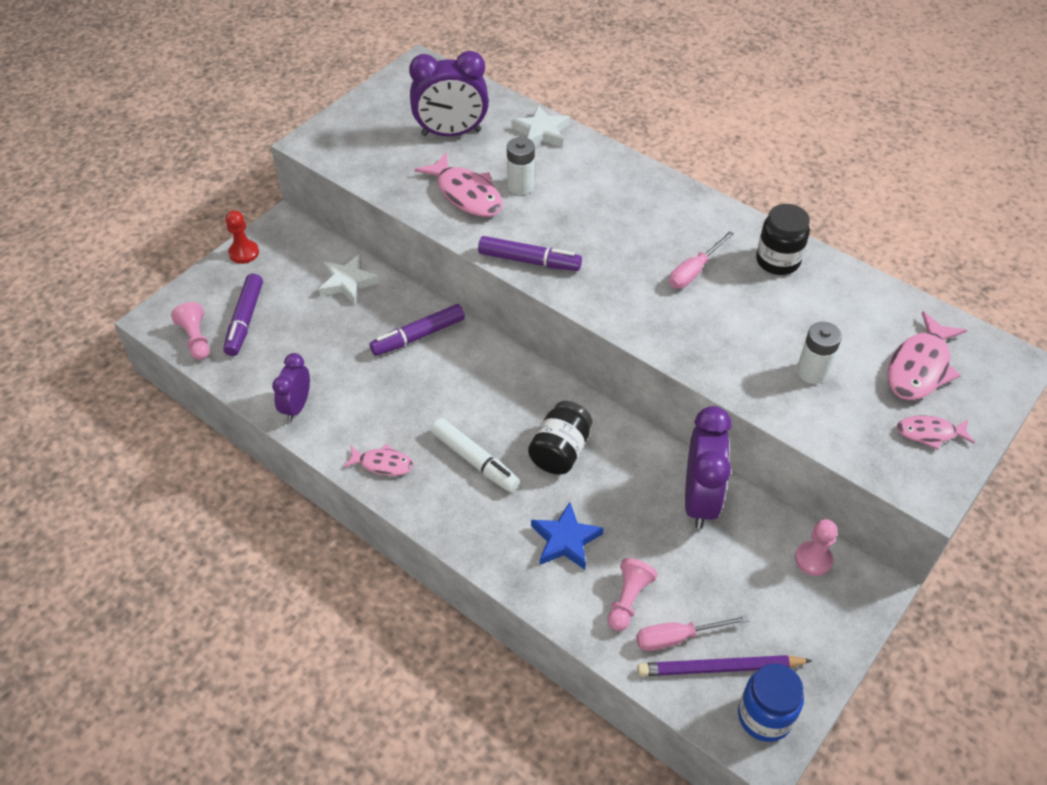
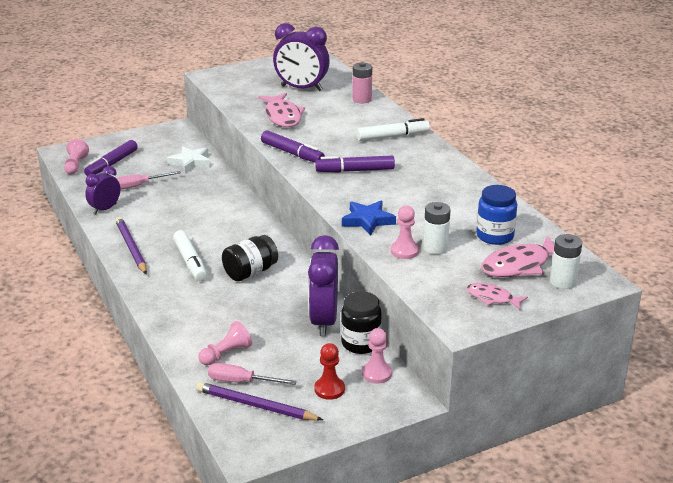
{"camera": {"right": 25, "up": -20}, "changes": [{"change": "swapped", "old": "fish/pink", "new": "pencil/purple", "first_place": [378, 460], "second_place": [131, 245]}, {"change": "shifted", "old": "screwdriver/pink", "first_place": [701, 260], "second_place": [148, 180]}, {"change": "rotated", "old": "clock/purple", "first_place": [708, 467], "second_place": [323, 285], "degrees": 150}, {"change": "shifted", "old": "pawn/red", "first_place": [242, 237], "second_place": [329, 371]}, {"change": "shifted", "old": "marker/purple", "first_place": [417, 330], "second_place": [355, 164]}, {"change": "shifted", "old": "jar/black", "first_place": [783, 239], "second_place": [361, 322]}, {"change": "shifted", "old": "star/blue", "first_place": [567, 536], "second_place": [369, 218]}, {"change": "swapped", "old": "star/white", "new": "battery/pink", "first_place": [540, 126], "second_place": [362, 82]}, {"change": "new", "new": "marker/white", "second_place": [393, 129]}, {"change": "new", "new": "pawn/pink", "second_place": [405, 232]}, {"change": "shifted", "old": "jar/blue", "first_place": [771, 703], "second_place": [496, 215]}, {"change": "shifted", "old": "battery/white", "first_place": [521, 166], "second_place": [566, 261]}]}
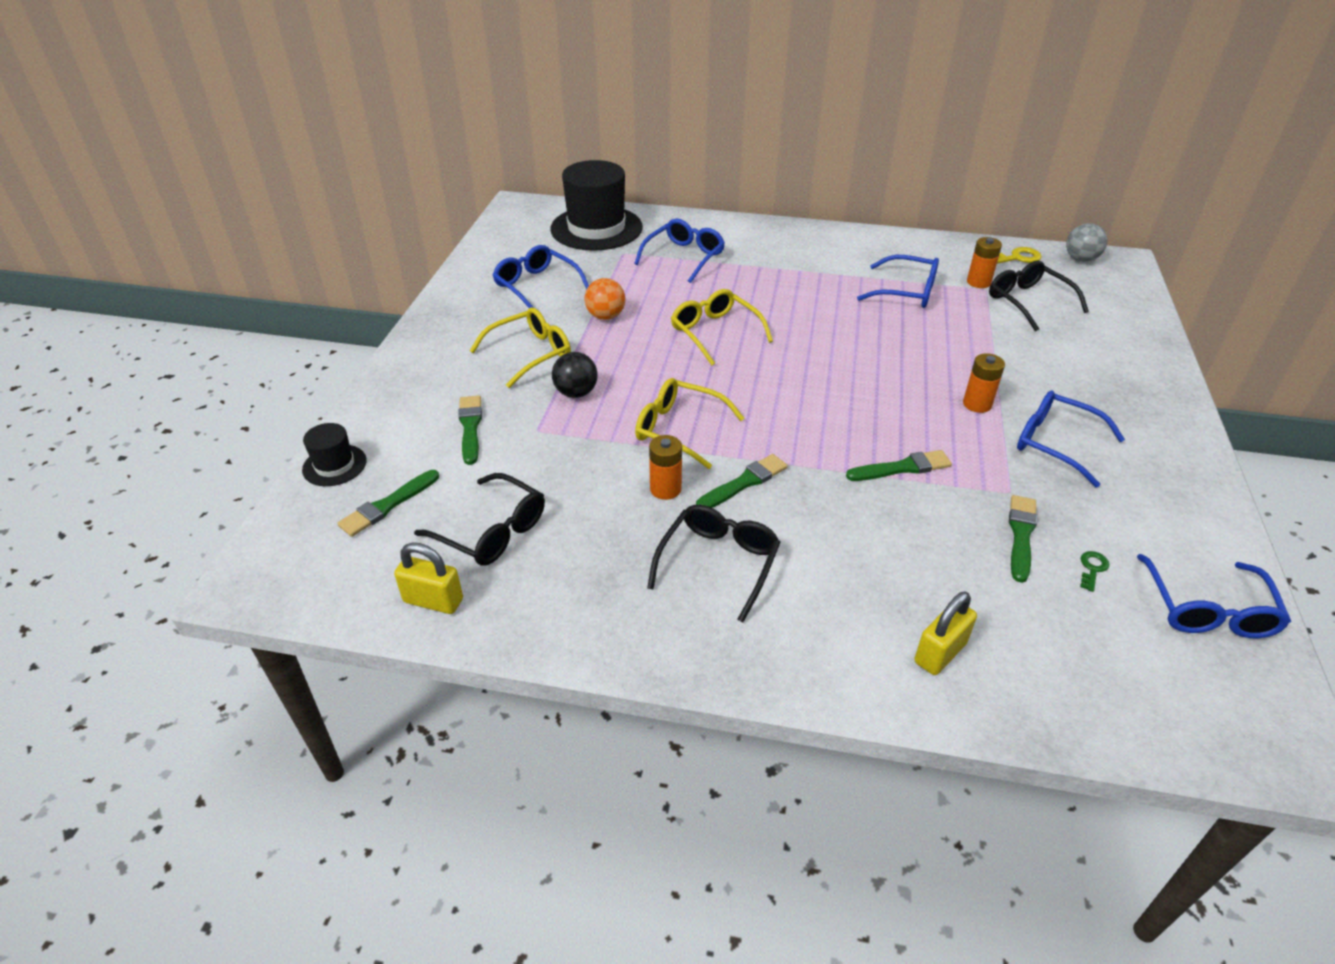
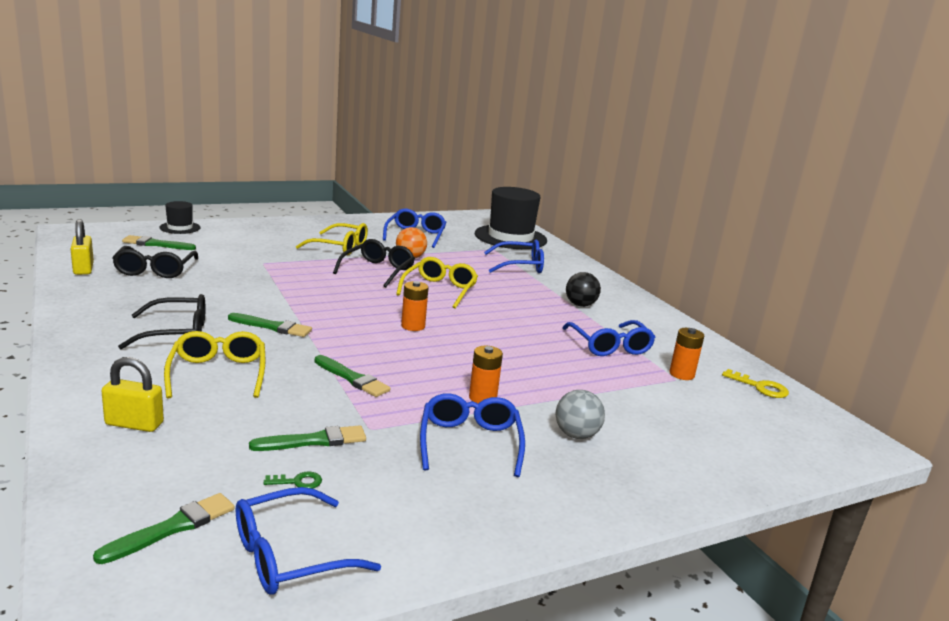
{"camera": {"right": 50, "up": -20}, "changes": [{"change": "shifted", "old": "brush/green", "first_place": [470, 430], "second_place": [164, 528]}, {"change": "shifted", "old": "glasses/yellow", "first_place": [689, 423], "second_place": [214, 365]}, {"change": "shifted", "old": "glasses/black", "first_place": [1039, 296], "second_place": [374, 263]}, {"change": "shifted", "old": "battery/orange", "first_place": [665, 467], "second_place": [415, 306]}, {"change": "shifted", "old": "ball/grey", "first_place": [1086, 242], "second_place": [580, 414]}, {"change": "shifted", "old": "ball/black", "first_place": [575, 375], "second_place": [583, 289]}]}
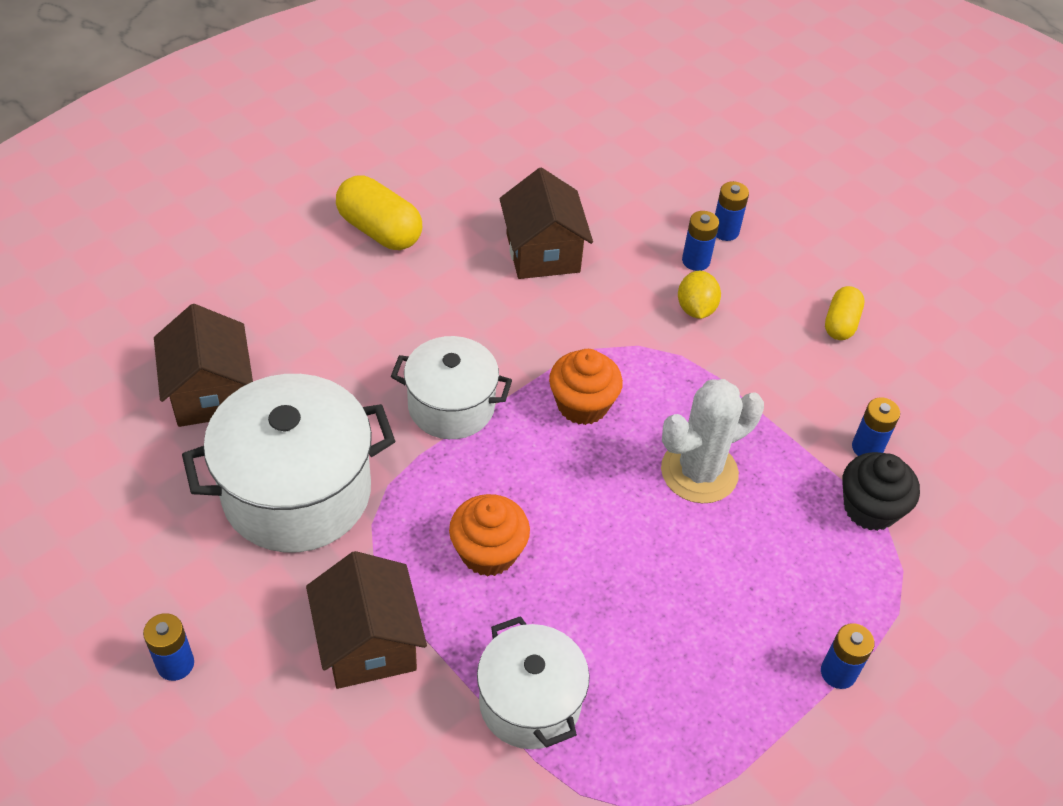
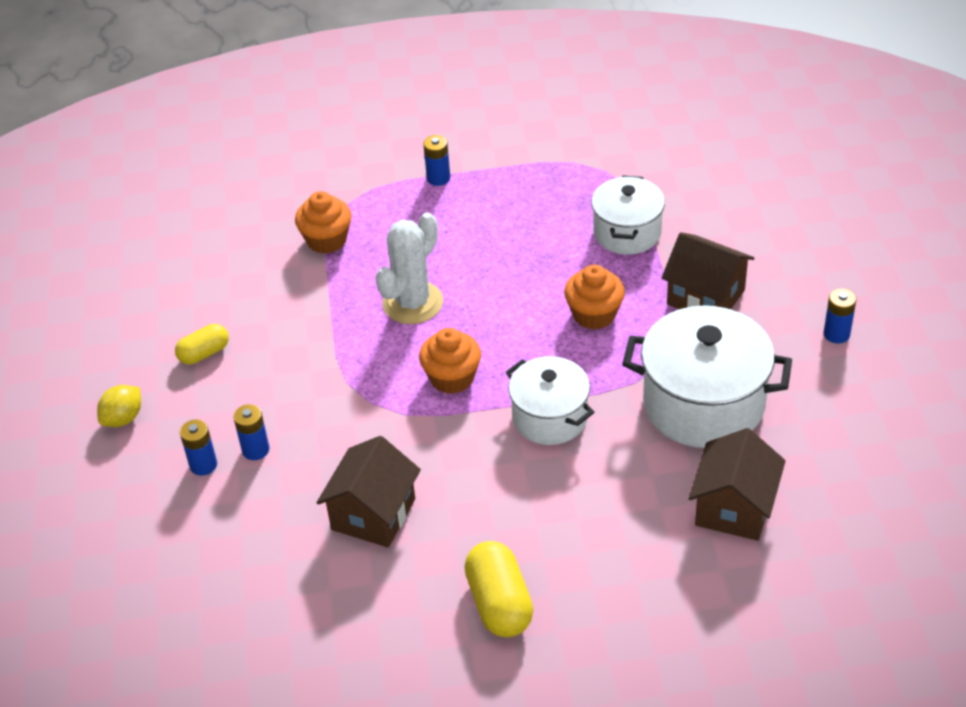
{"camera": {"right": -140, "up": -5}, "changes": [{"change": "shifted", "old": "lemon/yellow", "first_place": [699, 295], "second_place": [119, 406]}, {"change": "repainted", "old": "cupcake/black", "new": "cupcake/orange", "first_place": [881, 491], "second_place": [323, 222]}, {"change": "rotated", "old": "cactus/white", "first_place": [712, 441], "second_place": [409, 268], "degrees": -60}, {"change": "rotated", "old": "house/brown", "first_place": [366, 620], "second_place": [708, 270], "degrees": -75}, {"change": "gone", "old": "battery/blue", "first_place": [876, 426]}]}
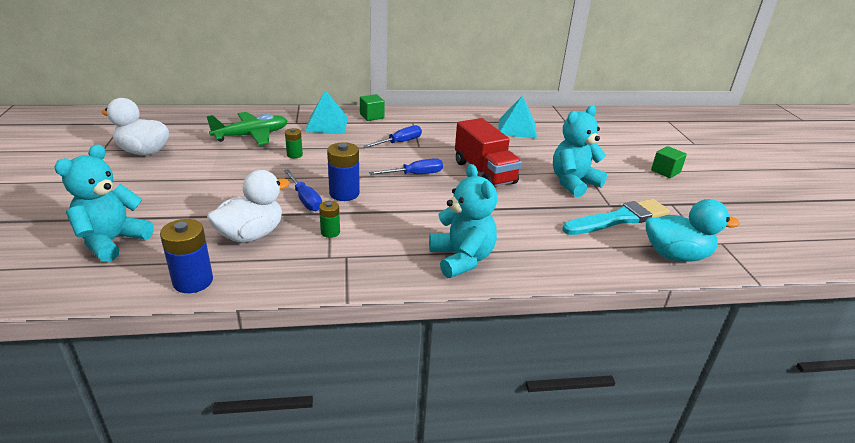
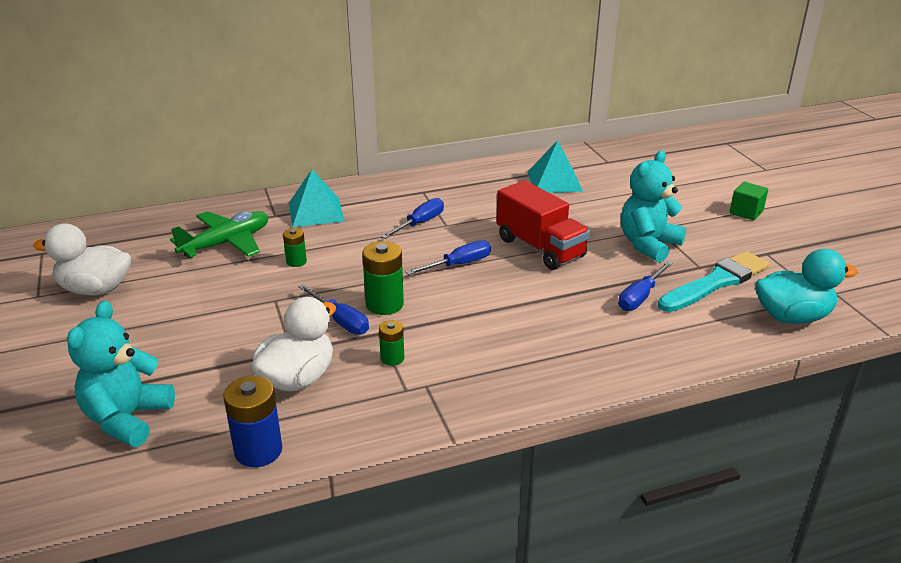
{"camera": {"right": -10, "up": 0}, "changes": [{"change": "repainted", "old": "battery/blue", "new": "battery/green", "first_place": [343, 171], "second_place": [383, 278]}, {"change": "new", "new": "screwdriver/blue", "second_place": [645, 286]}, {"change": "gone", "old": "cube/green", "first_place": [372, 107]}, {"change": "gone", "old": "teddy bear/turquoise", "first_place": [463, 221]}]}
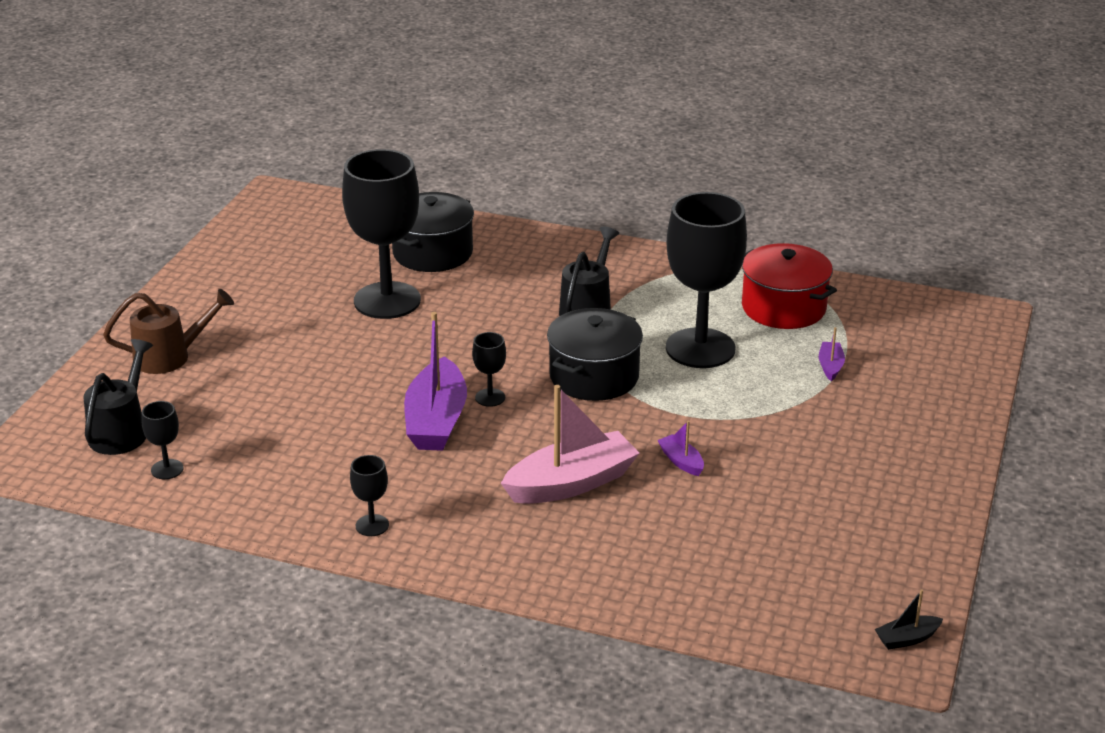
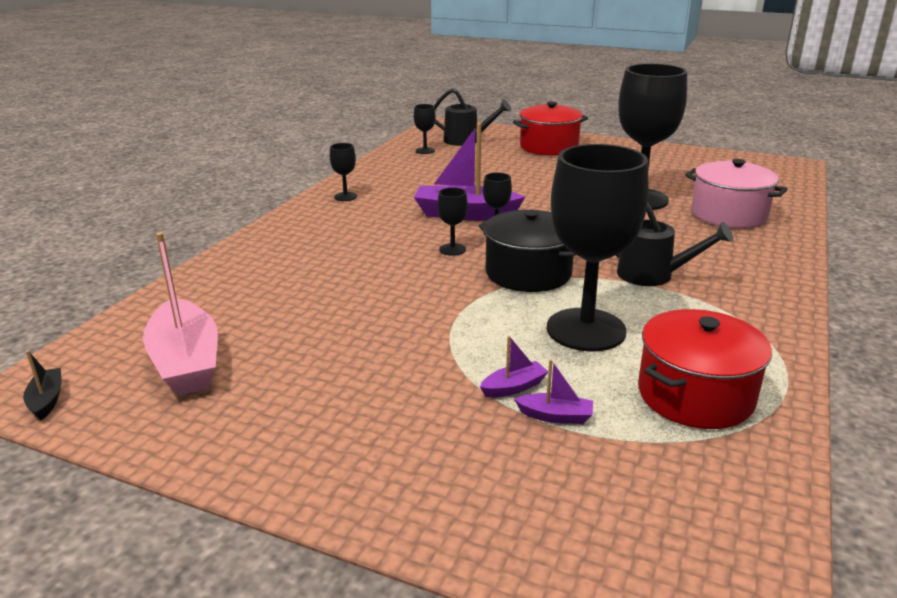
{"camera": {"right": 95, "up": -5}, "changes": [{"change": "shifted", "old": "boat/pink", "first_place": [570, 444], "second_place": [180, 314]}, {"change": "new", "new": "goblet/black", "second_place": [452, 221]}, {"change": "shifted", "old": "boat/purple", "first_place": [680, 448], "second_place": [514, 367]}, {"change": "swapped", "old": "watering can/brown", "new": "pot/red", "first_place": [168, 331], "second_place": [550, 128]}, {"change": "repainted", "old": "pot/black", "new": "pot/pink", "first_place": [433, 232], "second_place": [736, 193]}]}
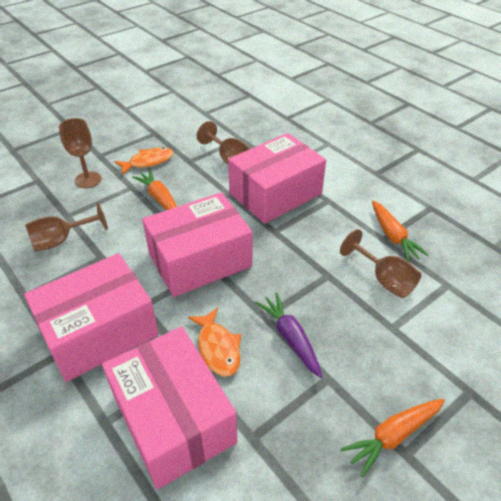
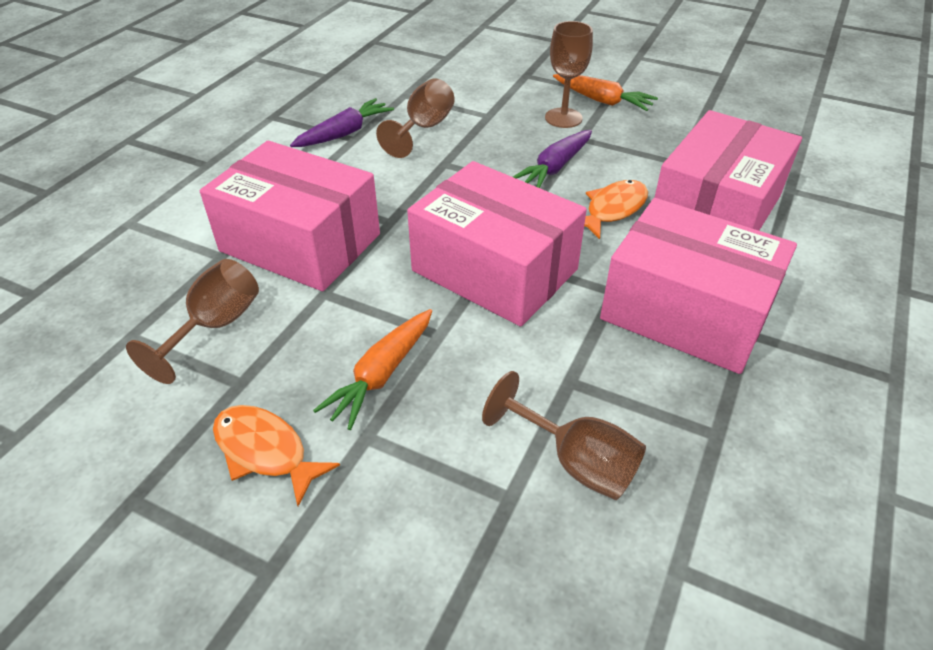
{"camera": {"right": -115, "up": 0}, "changes": [{"change": "repainted", "old": "carrot/orange", "new": "carrot/purple", "first_place": [400, 231], "second_place": [342, 122]}, {"change": "shifted", "old": "goblet/brown", "first_place": [80, 153], "second_place": [569, 74]}]}
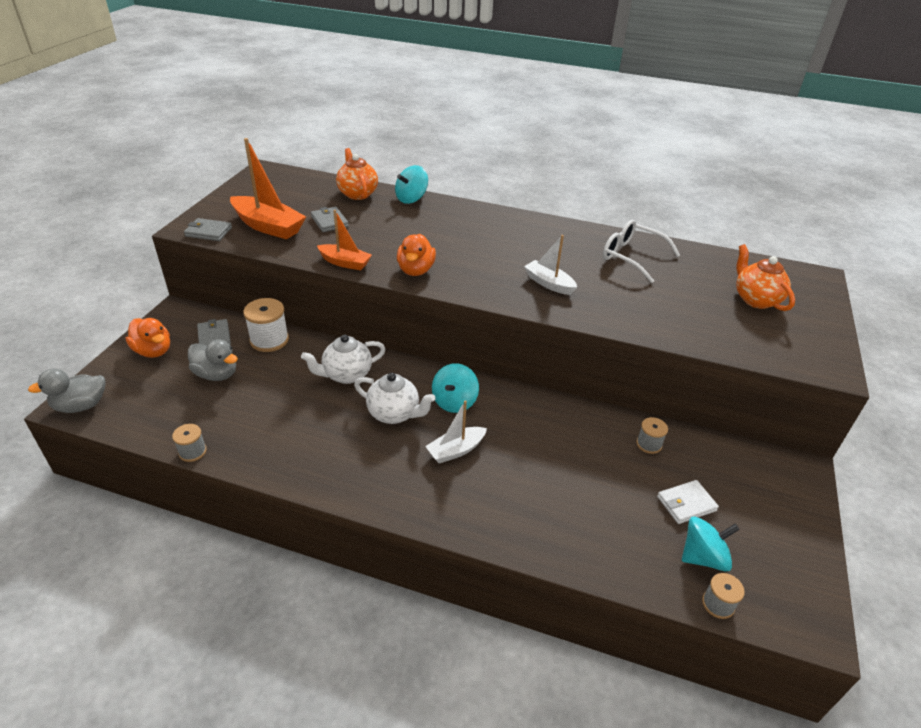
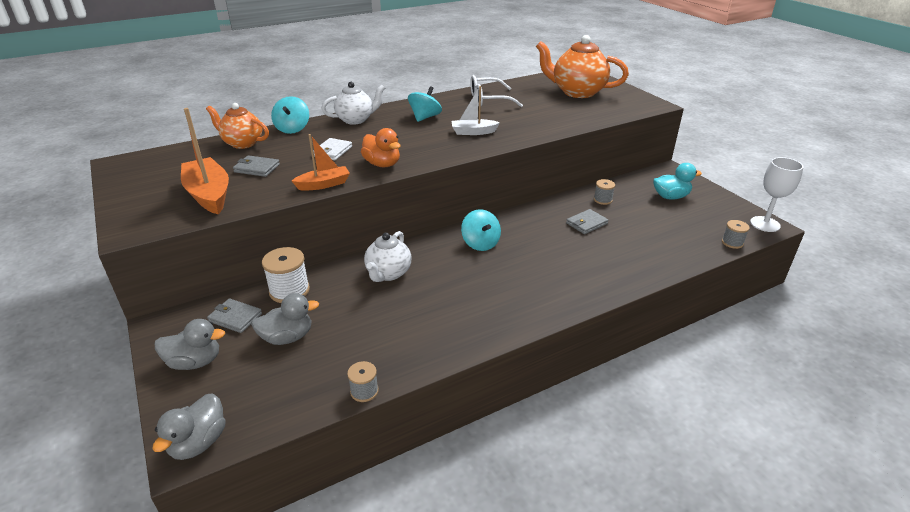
{"camera": {"right": -45, "up": -5}, "changes": [{"change": "repainted", "old": "duck/orange", "new": "duck/grey", "first_place": [148, 338], "second_place": [190, 344]}, {"change": "rotated", "old": "boat/orange", "first_place": [268, 189], "second_place": [205, 161], "degrees": -105}, {"change": "shifted", "old": "wallet/white", "first_place": [688, 502], "second_place": [332, 149]}, {"change": "shifted", "old": "teapot/white", "first_place": [394, 398], "second_place": [353, 103]}, {"change": "shifted", "old": "spinning top/turquoise", "first_place": [711, 544], "second_place": [425, 104]}, {"change": "scaled", "old": "teapot/orange", "first_place": [765, 277], "second_place": [582, 66], "factor": 1.58}, {"change": "shifted", "old": "wallet/grey", "first_place": [208, 229], "second_place": [587, 221]}, {"change": "new", "new": "duck/turquoise", "second_place": [677, 181]}, {"change": "new", "new": "goblet/white", "second_place": [777, 194]}, {"change": "gone", "old": "boat/white", "first_place": [456, 431]}]}
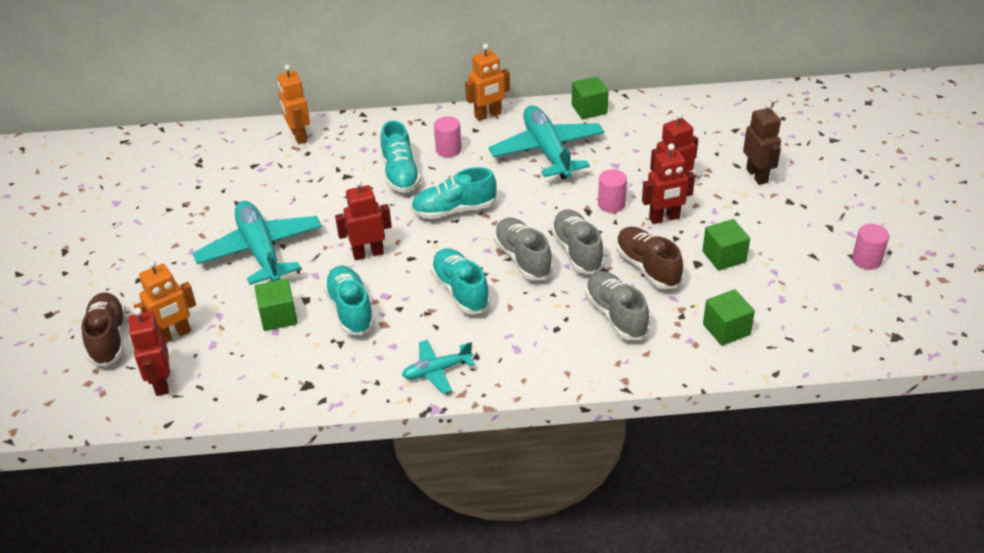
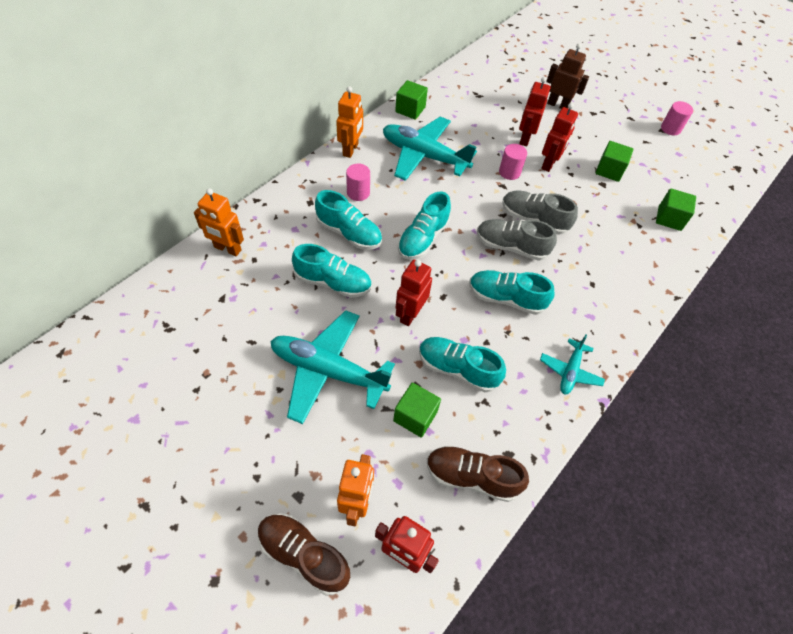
{"camera": {"right": -50, "up": 15}, "changes": [{"change": "new", "new": "shoe/turquoise", "second_place": [331, 271]}, {"change": "shifted", "old": "shoe/brown", "first_place": [649, 258], "second_place": [478, 473]}, {"change": "gone", "old": "shoe/grey", "first_place": [617, 305]}]}
